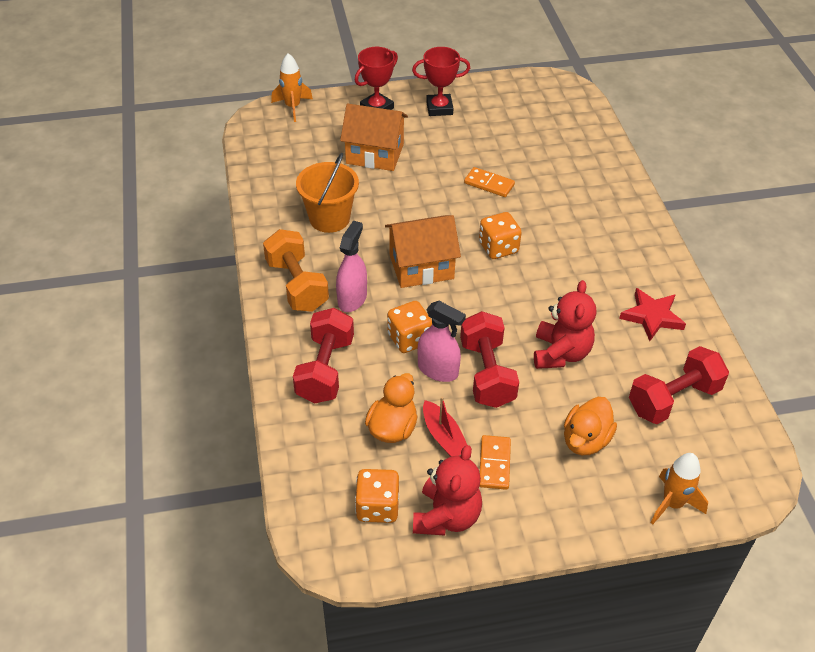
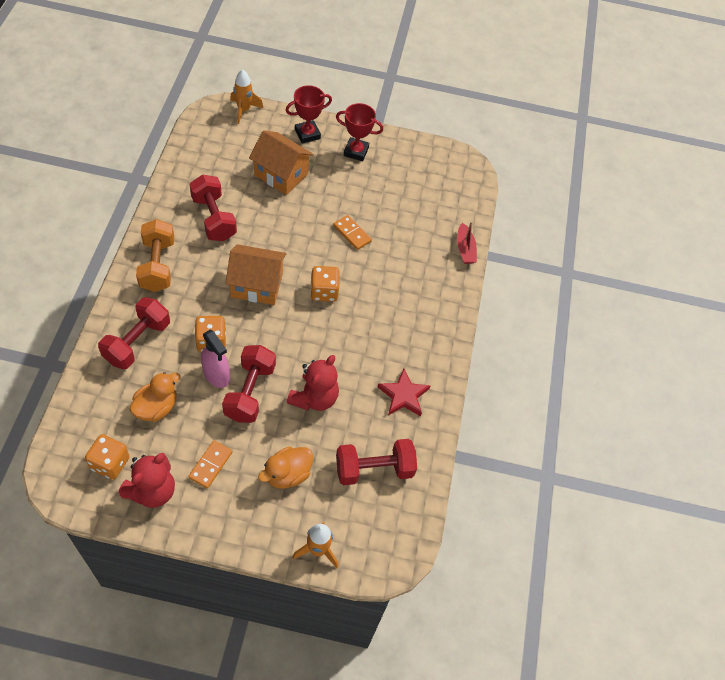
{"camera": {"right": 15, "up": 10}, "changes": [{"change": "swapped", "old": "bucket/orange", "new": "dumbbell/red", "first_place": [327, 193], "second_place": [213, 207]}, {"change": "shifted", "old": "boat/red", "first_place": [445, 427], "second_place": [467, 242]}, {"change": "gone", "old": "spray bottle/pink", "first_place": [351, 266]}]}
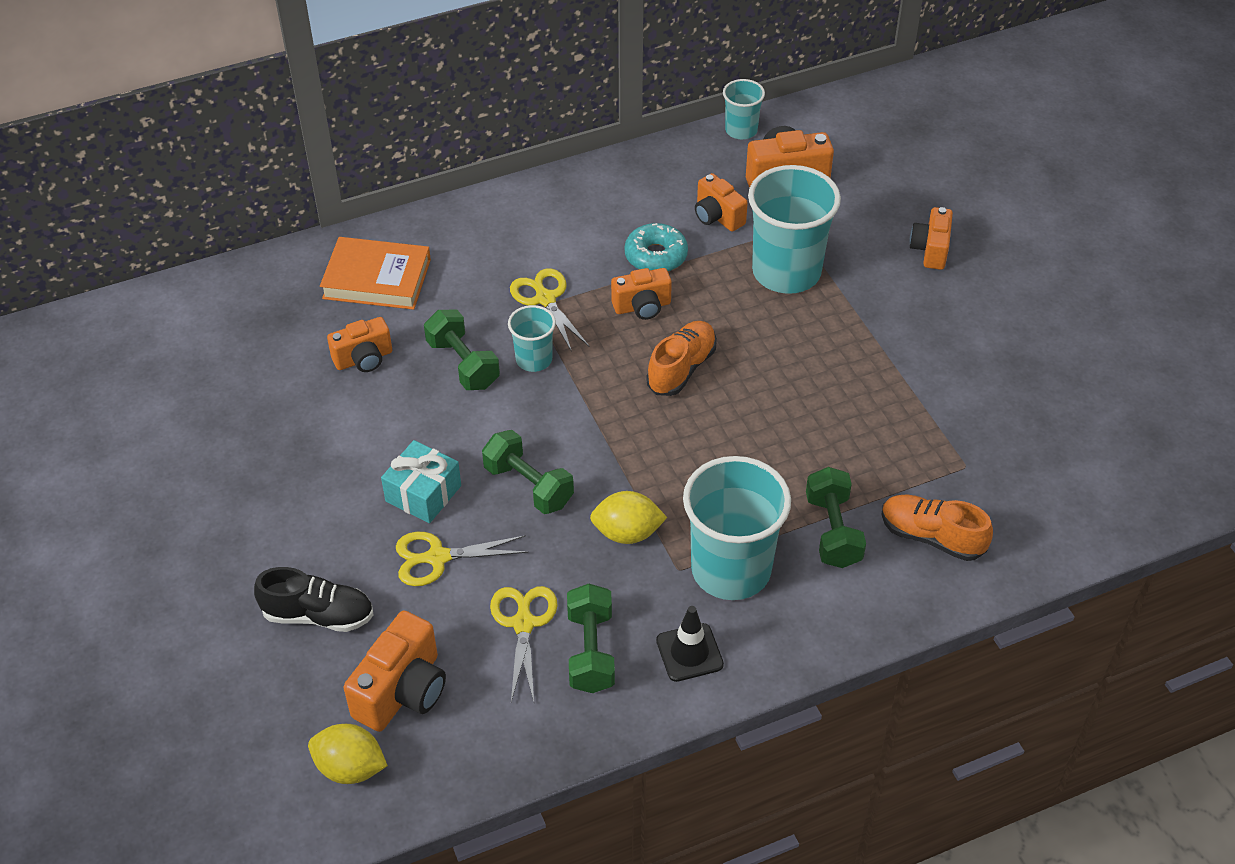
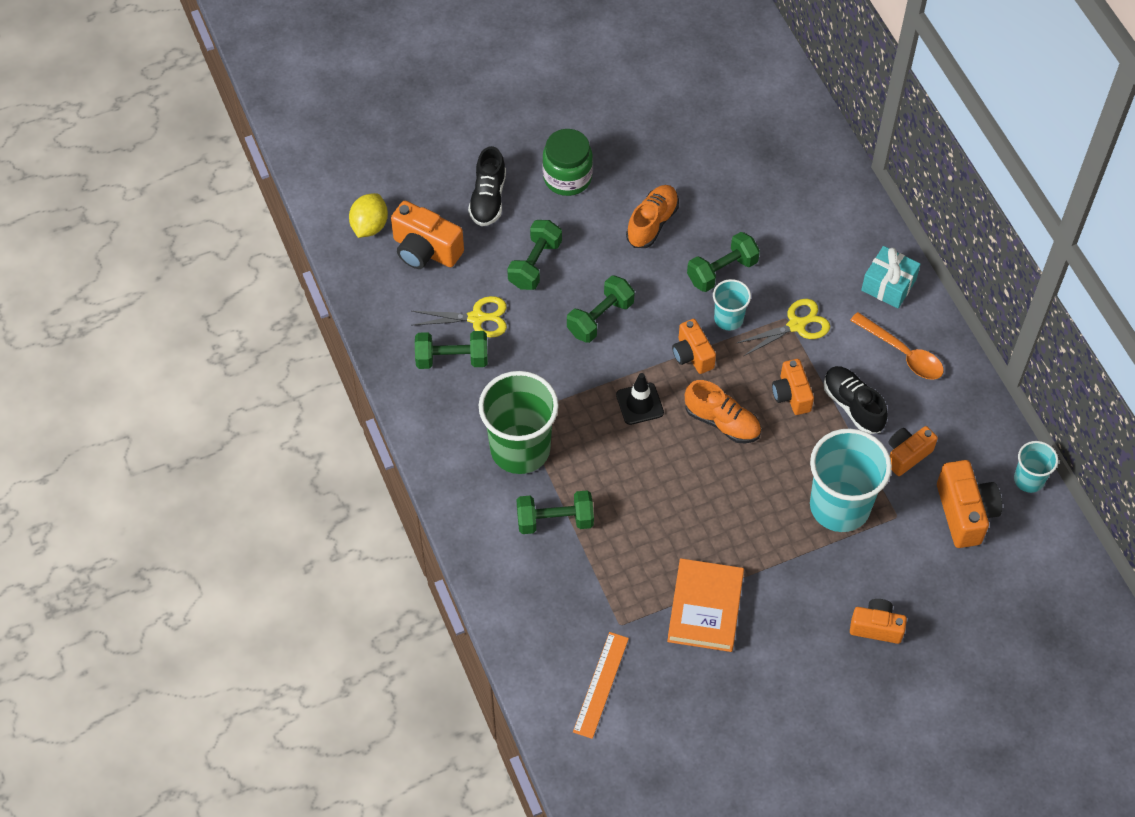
{"camera": {"right": 90, "up": 10}, "changes": [{"change": "repainted", "old": "cup/turquoise", "new": "cup/green", "first_place": [737, 528], "second_place": [519, 422]}, {"change": "swapped", "old": "scissors/yellow", "new": "dumbbell/green", "first_place": [462, 559], "second_place": [534, 255]}, {"change": "new", "new": "jar/green", "second_place": [567, 162]}, {"change": "new", "new": "ruler/orange", "second_place": [601, 685]}, {"change": "shifted", "old": "traffic cone/black", "first_place": [690, 644], "second_place": [640, 399]}, {"change": "shifted", "old": "shoe/orange", "first_place": [937, 528], "second_place": [652, 216]}, {"change": "shifted", "old": "book/orange", "first_place": [375, 273], "second_place": [705, 605]}, {"change": "shifted", "old": "camera/orange", "first_place": [359, 344], "second_place": [694, 346]}, {"change": "swapped", "old": "donut/turquoise", "new": "shoe/black", "first_place": [656, 247], "second_place": [856, 400]}, {"change": "new", "new": "spoon/orange", "second_place": [897, 346]}, {"change": "shifted", "old": "gift/turquoise", "first_place": [421, 481], "second_place": [891, 277]}, {"change": "gone", "old": "lemon/yellow", "first_place": [628, 517]}]}
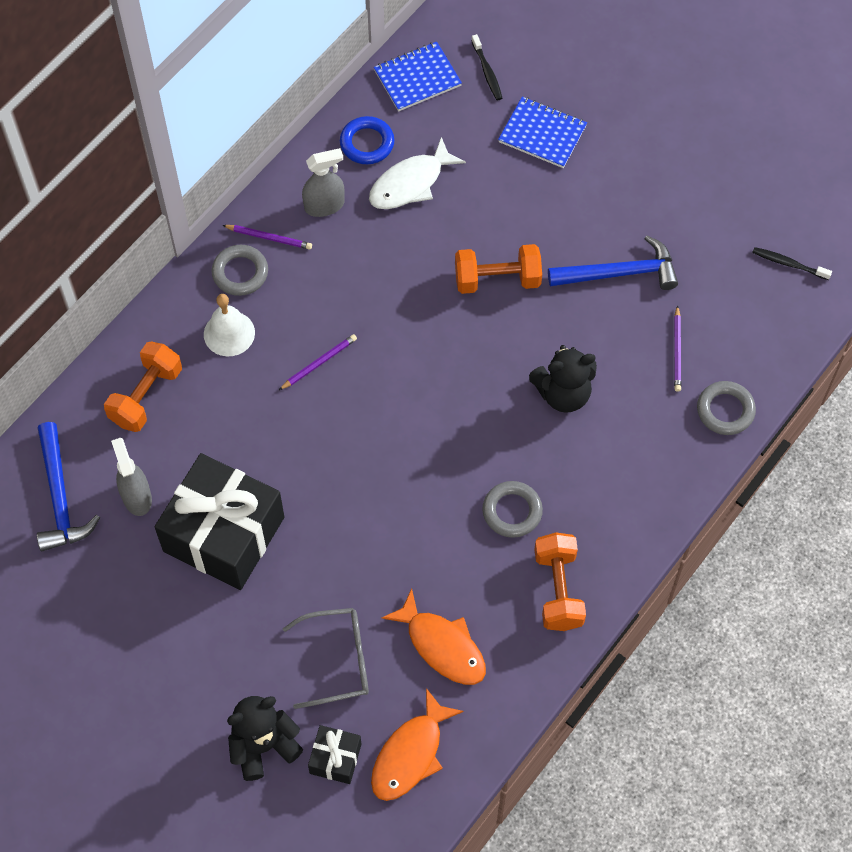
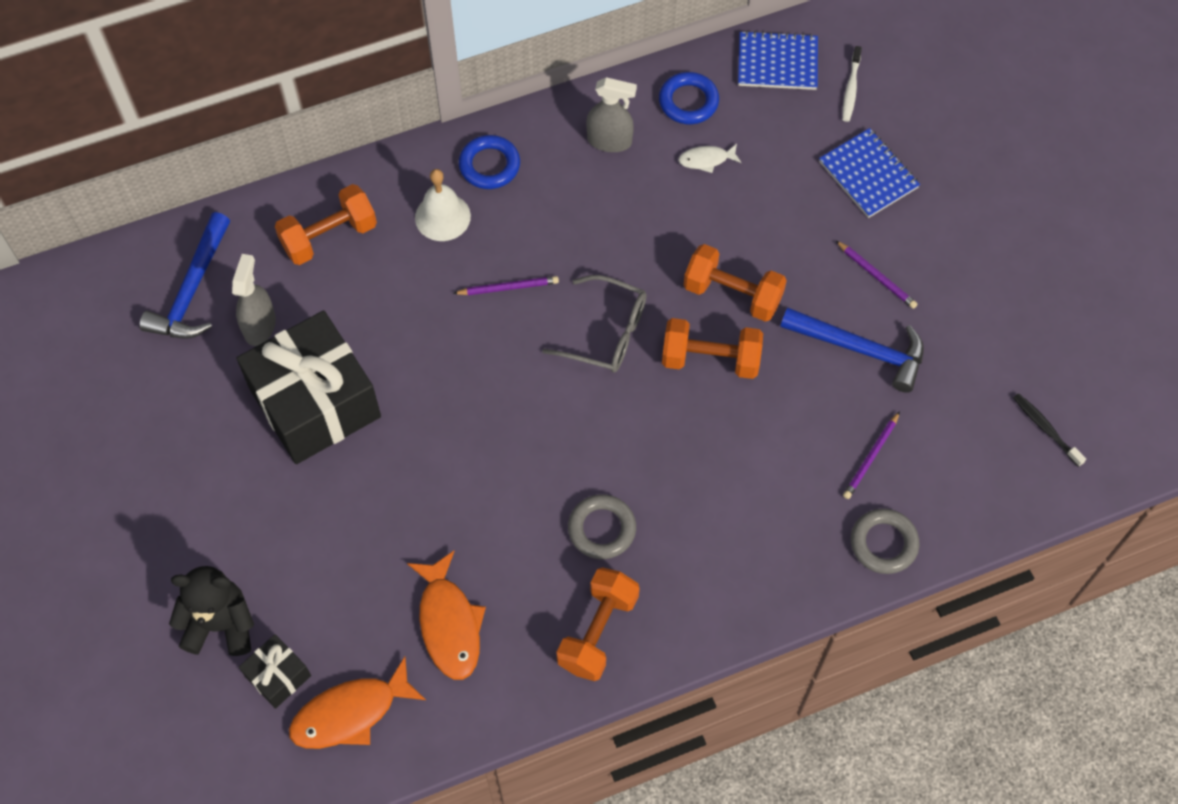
{"camera": {"right": 30, "up": 0}, "changes": [{"change": "repainted", "old": "ring/grey", "new": "ring/blue", "first_place": [240, 270], "second_place": [489, 162]}, {"change": "shifted", "old": "glasses/grey", "first_place": [326, 658], "second_place": [594, 324]}, {"change": "new", "new": "dumbbell/orange", "second_place": [712, 348]}, {"change": "scaled", "old": "fish/white", "first_place": [417, 173], "second_place": [709, 158], "factor": 0.53}, {"change": "shifted", "old": "pencil/purple", "first_place": [267, 237], "second_place": [876, 275]}, {"change": "repainted", "old": "toothbrush/black", "new": "toothbrush/white", "first_place": [486, 67], "second_place": [852, 84]}, {"change": "gone", "old": "teddy bear/black", "first_place": [563, 379]}]}
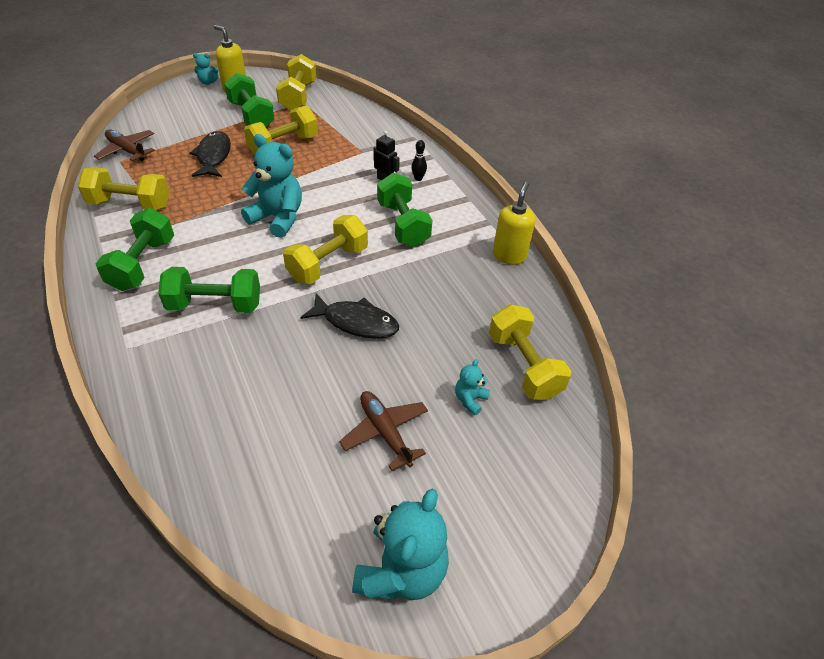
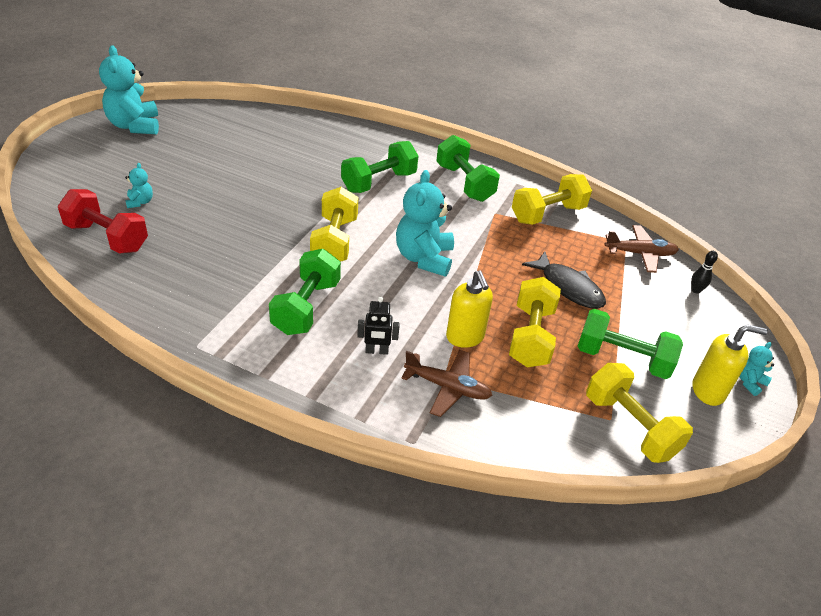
{"camera": {"right": 140, "up": -5}, "changes": [{"change": "repainted", "old": "dumbbell/yellow", "new": "dumbbell/red", "first_place": [530, 352], "second_place": [103, 221]}, {"change": "rotated", "old": "dumbbell/green", "first_place": [404, 210], "second_place": [305, 292], "degrees": 75}, {"change": "rotated", "old": "teddy bear/turquoise", "first_place": [271, 186], "second_place": [425, 223], "degrees": 105}, {"change": "shifted", "old": "plane/brown", "first_place": [383, 431], "second_place": [446, 383]}, {"change": "shifted", "old": "soap dispenser/yellow", "first_place": [514, 223], "second_place": [469, 309]}, {"change": "shifted", "old": "bowling pin/black", "first_place": [419, 160], "second_place": [704, 272]}, {"change": "gone", "old": "fish/black", "first_place": [349, 316]}]}
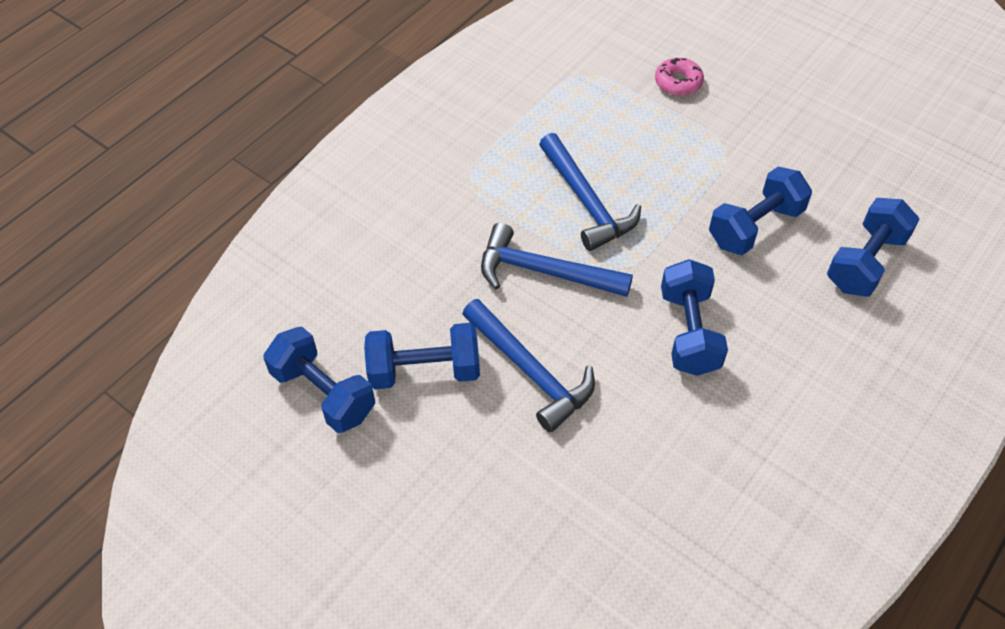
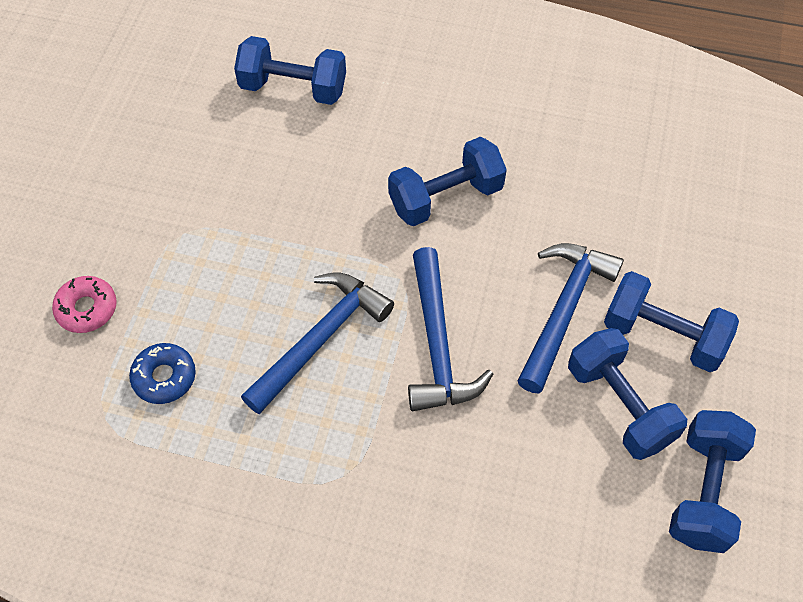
{"camera": {"right": -115, "up": 5}, "changes": [{"change": "new", "new": "donut/blue", "second_place": [162, 373]}, {"change": "shifted", "old": "dumbbell/blue", "first_place": [760, 211], "second_place": [671, 321]}]}
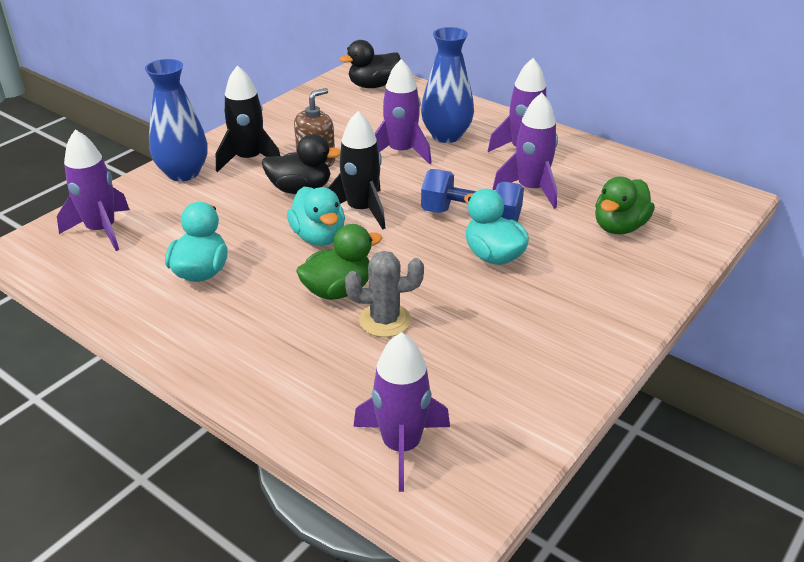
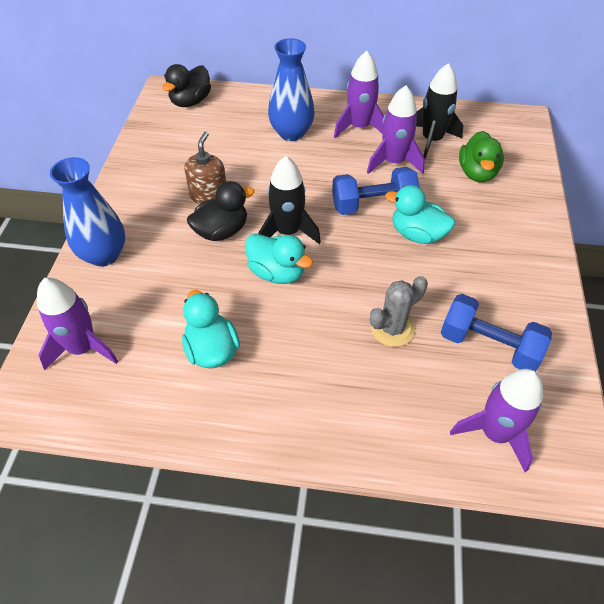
{"camera": {"right": -30, "up": 15}, "changes": [{"change": "shifted", "old": "rocket/black", "first_place": [248, 118], "second_place": [439, 111]}, {"change": "new", "new": "dumbbell/blue", "second_place": [496, 332]}, {"change": "gone", "old": "duck/green", "first_place": [339, 262]}, {"change": "gone", "old": "rocket/purple", "first_place": [403, 111]}]}
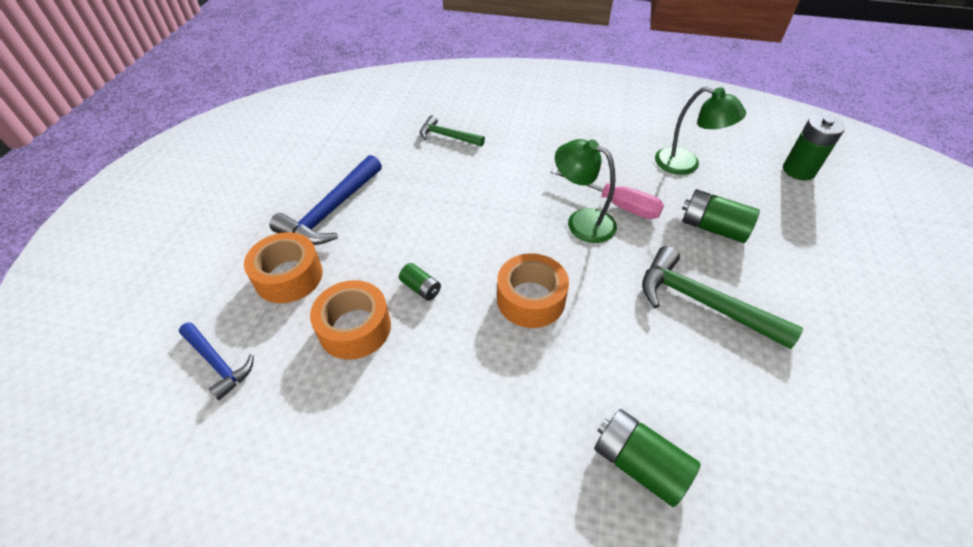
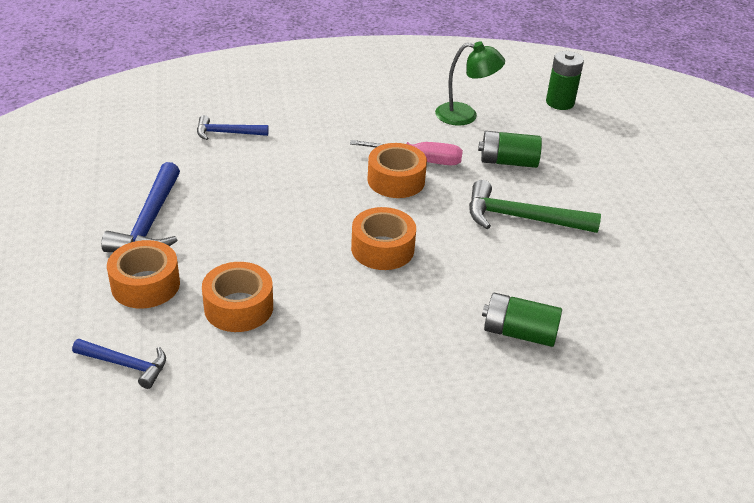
{"camera": {"right": -25, "up": -10}, "changes": [{"change": "repainted", "old": "hammer/green", "new": "hammer/blue", "first_place": [452, 130], "second_place": [233, 127]}, {"change": "swapped", "old": "lamp/green", "new": "tape/orange", "first_place": [586, 191], "second_place": [397, 170]}, {"change": "gone", "old": "battery/green", "first_place": [420, 282]}]}
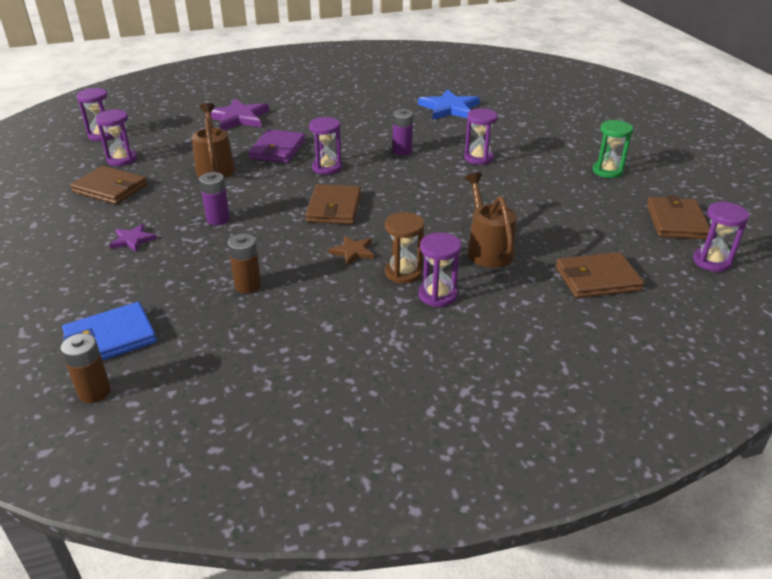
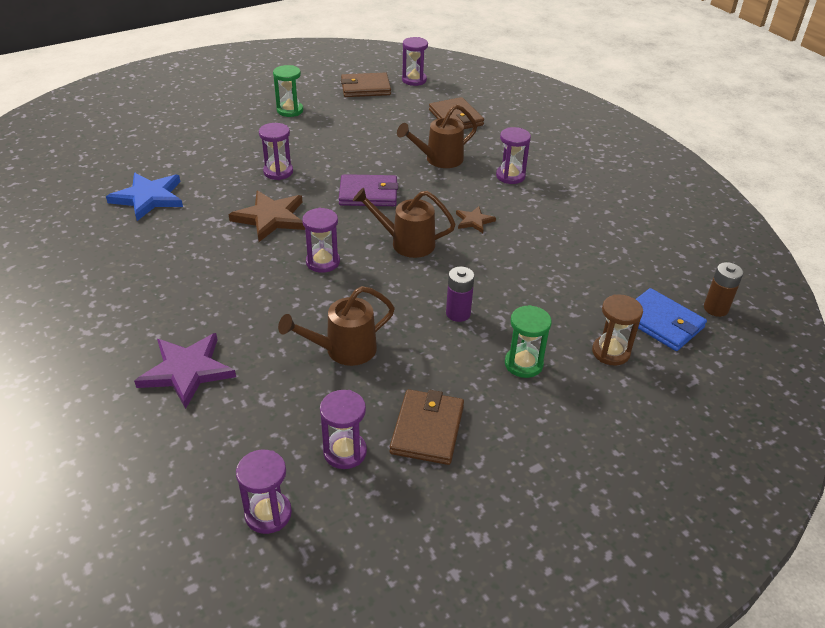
{"camera": {"right": -105, "up": 5}, "changes": [{"change": "swapped", "old": "battery/purple", "new": "star/brown", "first_place": [403, 132], "second_place": [267, 216]}, {"change": "shifted", "old": "wallet/purple", "first_place": [277, 146], "second_place": [368, 190]}, {"change": "swapped", "old": "wallet/brown", "new": "watering can/brown", "first_place": [333, 204], "second_place": [404, 223]}, {"change": "swapped", "old": "star/purple", "new": "hourglass/green", "first_place": [133, 238], "second_place": [528, 341]}, {"change": "shifted", "old": "hourglass/brown", "first_place": [404, 248], "second_place": [617, 330]}, {"change": "gone", "old": "battery/brown", "first_place": [244, 263]}]}
